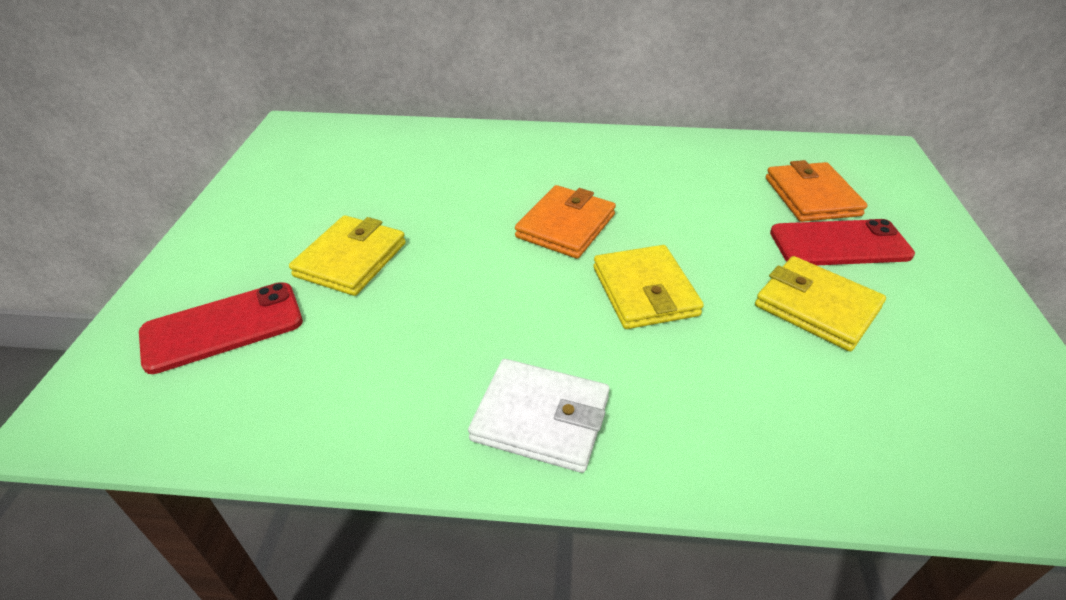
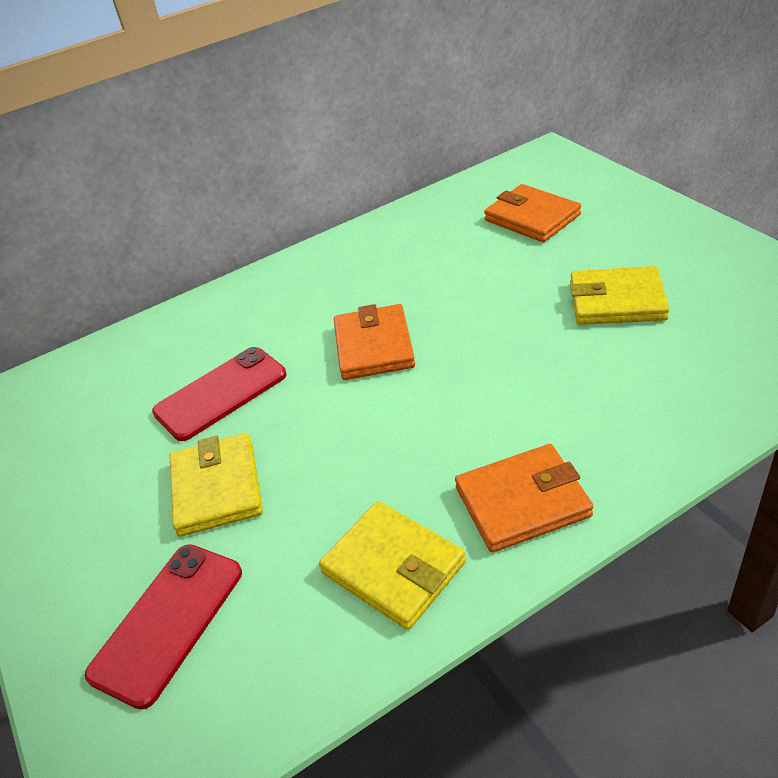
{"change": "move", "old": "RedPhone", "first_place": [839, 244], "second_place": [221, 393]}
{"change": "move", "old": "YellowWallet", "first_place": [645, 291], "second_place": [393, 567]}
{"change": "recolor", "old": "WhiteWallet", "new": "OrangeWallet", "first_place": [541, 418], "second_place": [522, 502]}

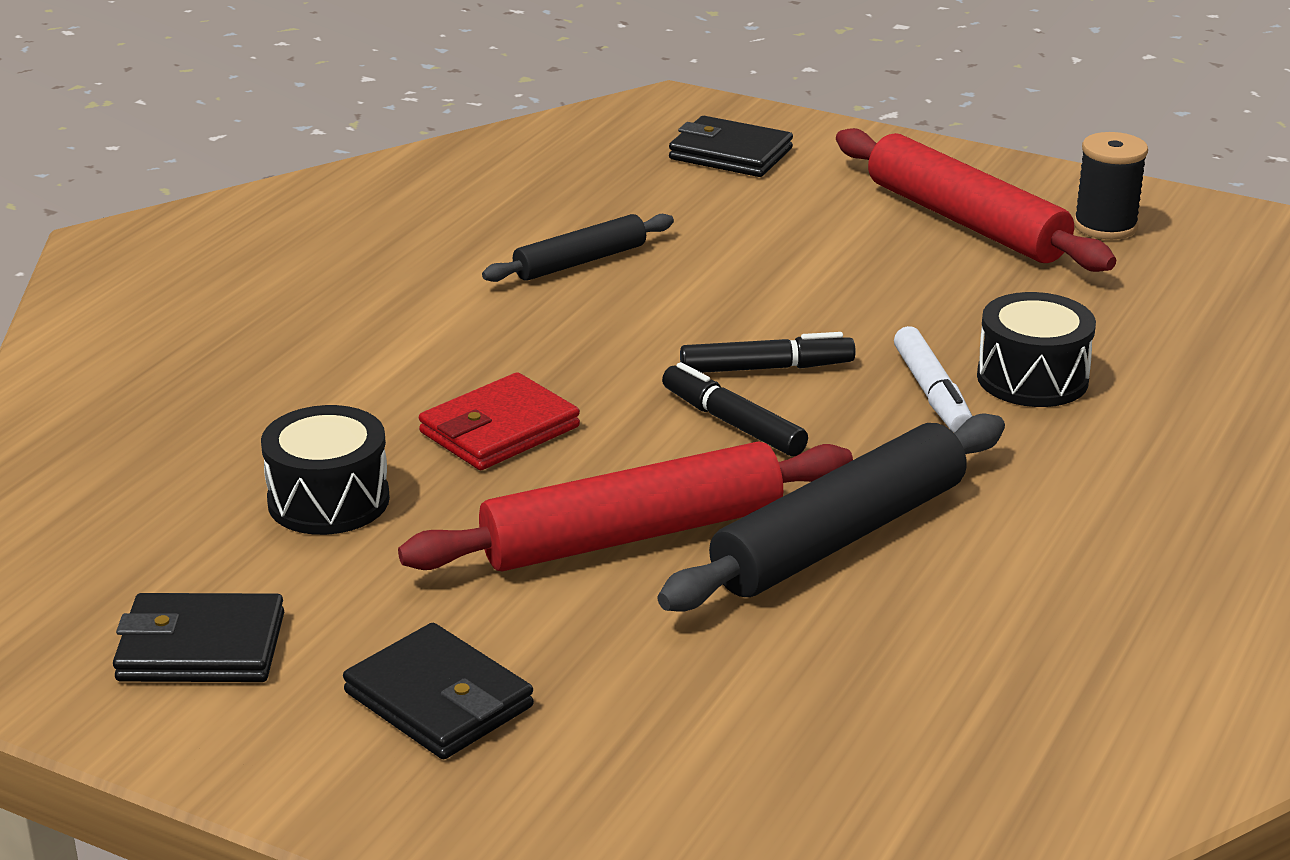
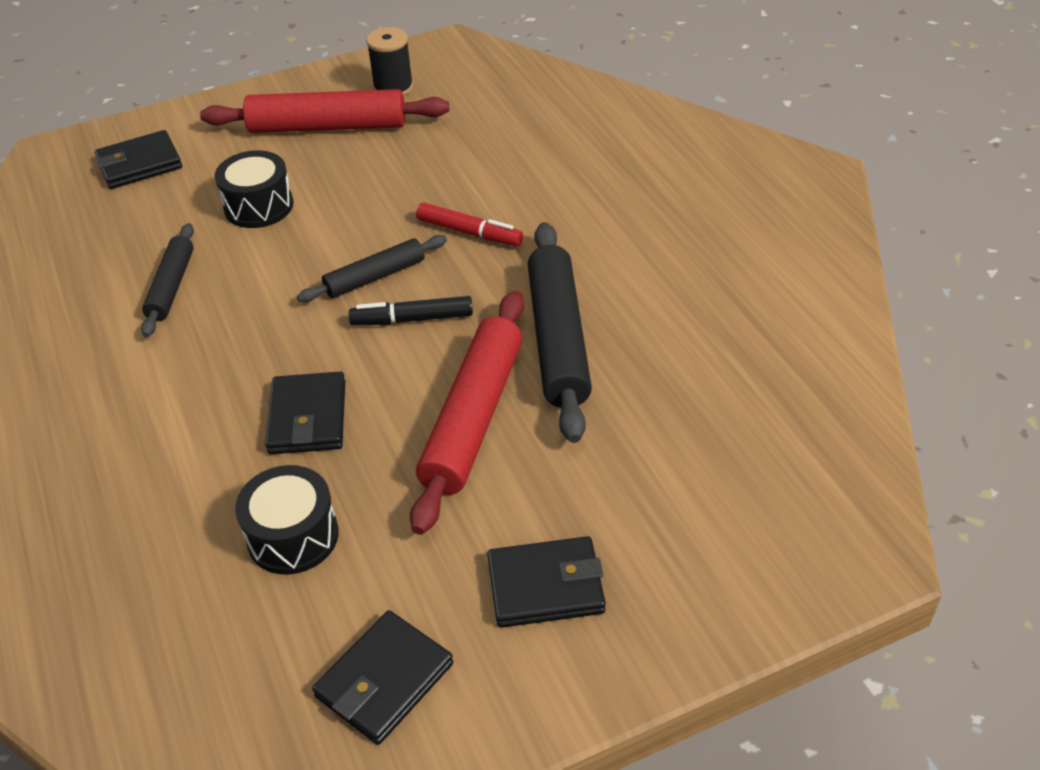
{"change": "move", "old": "BlackDrum", "first_place": [1032, 378], "second_place": [259, 206]}
{"change": "recolor", "old": "WhiteMarker", "new": "RedMarker", "first_place": [932, 393], "second_place": [469, 232]}
{"change": "replace", "old": "BlackMarker", "new": "BlackRollingPin", "first_place": [766, 368], "second_place": [375, 277]}
{"change": "recolor", "old": "RedWallet", "new": "BlackWallet", "first_place": [499, 430], "second_place": [307, 418]}

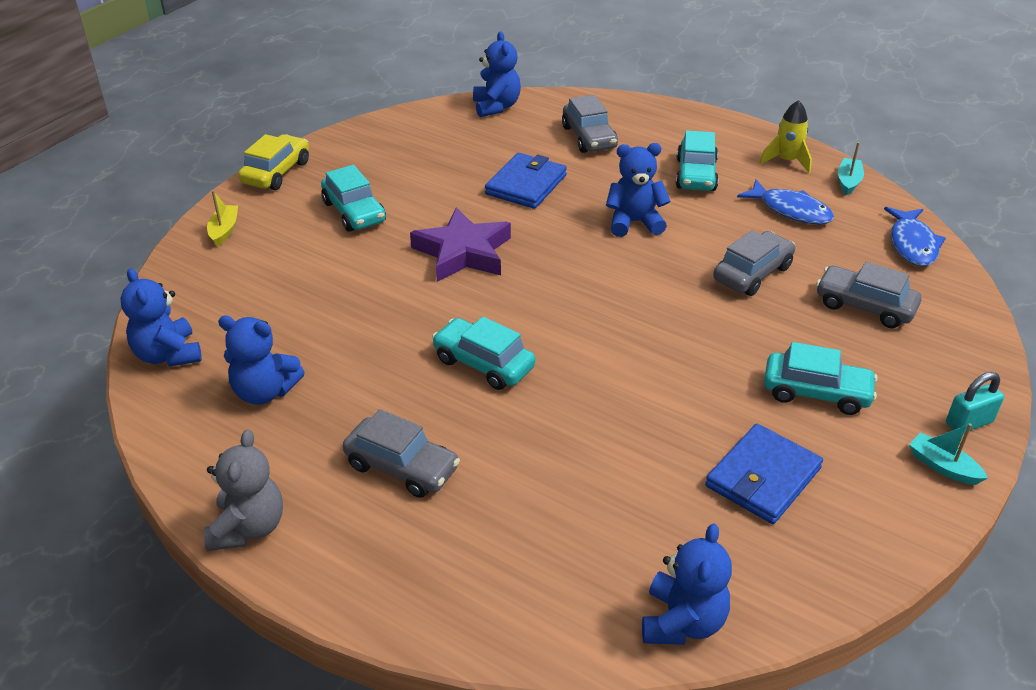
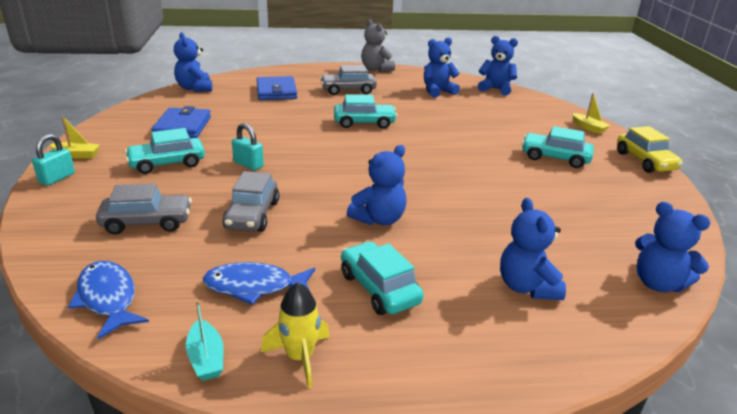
{"change": "replace", "old": "GreyCar", "new": "BlueTeddyBear", "first_place": [589, 137], "second_place": [527, 287]}
{"change": "move", "old": "BlueWallet", "first_place": [526, 185], "second_place": [276, 91]}
{"change": "delete", "old": "PurpleStar", "first_place": [463, 252]}
{"change": "recolor", "old": "TurquoiseBoat", "new": "YellowBoat", "first_place": [942, 466], "second_place": [77, 155]}
{"change": "insert", "new": "TurquoisePadlock", "second_place": [248, 164]}

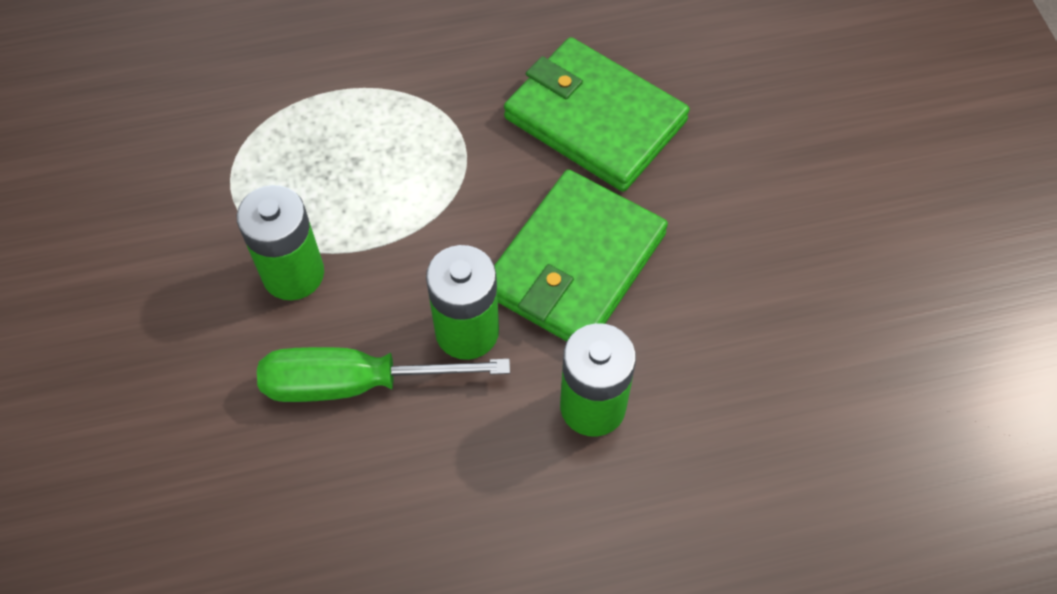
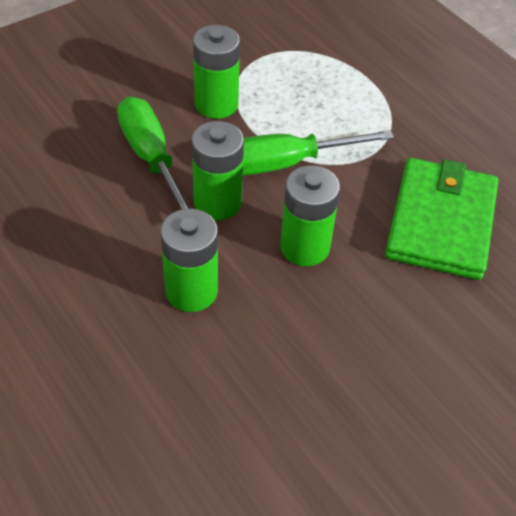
{"change": "replace", "old": "GreenWallet", "new": "GreenBattery", "first_place": [575, 264], "second_place": [305, 247]}
{"change": "insert", "new": "GreenScrewdriver", "second_place": [286, 163]}

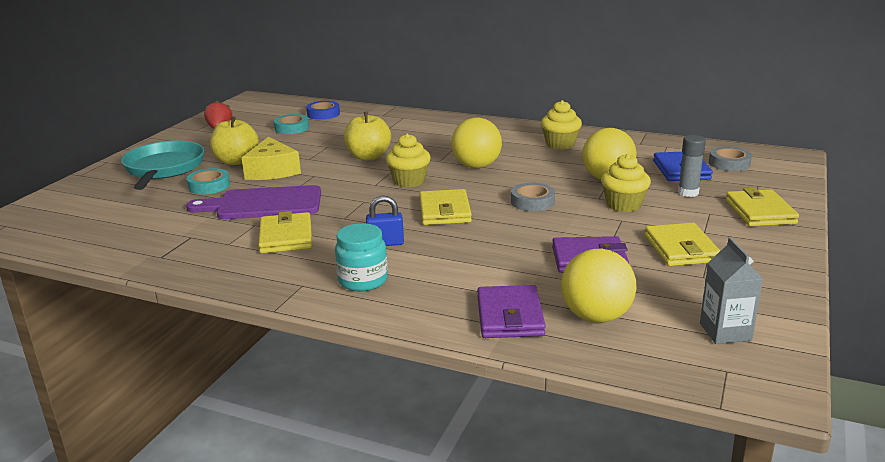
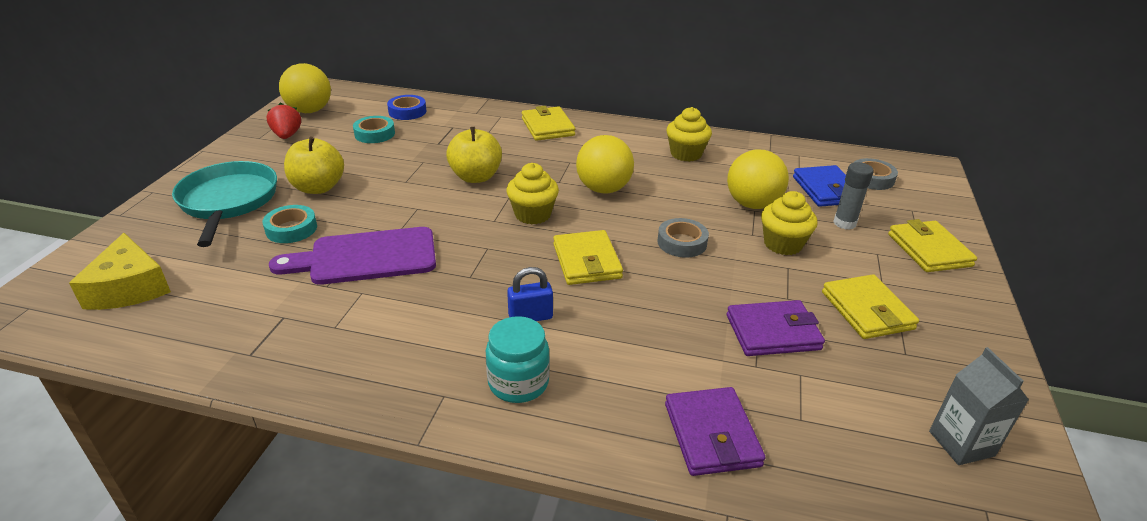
{"change": "move", "old": "YellowCheese", "first_place": [272, 171], "second_place": [129, 287]}
{"change": "move", "old": "YellowWallet", "first_place": [286, 237], "second_place": [548, 127]}
{"change": "move", "old": "YellowBall", "first_place": [596, 316], "second_place": [310, 111]}

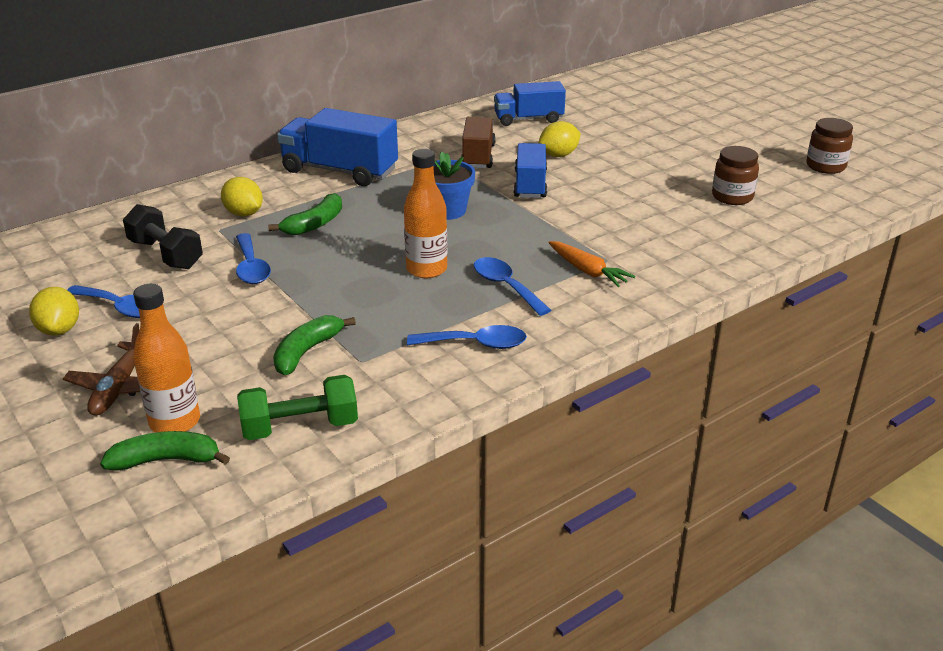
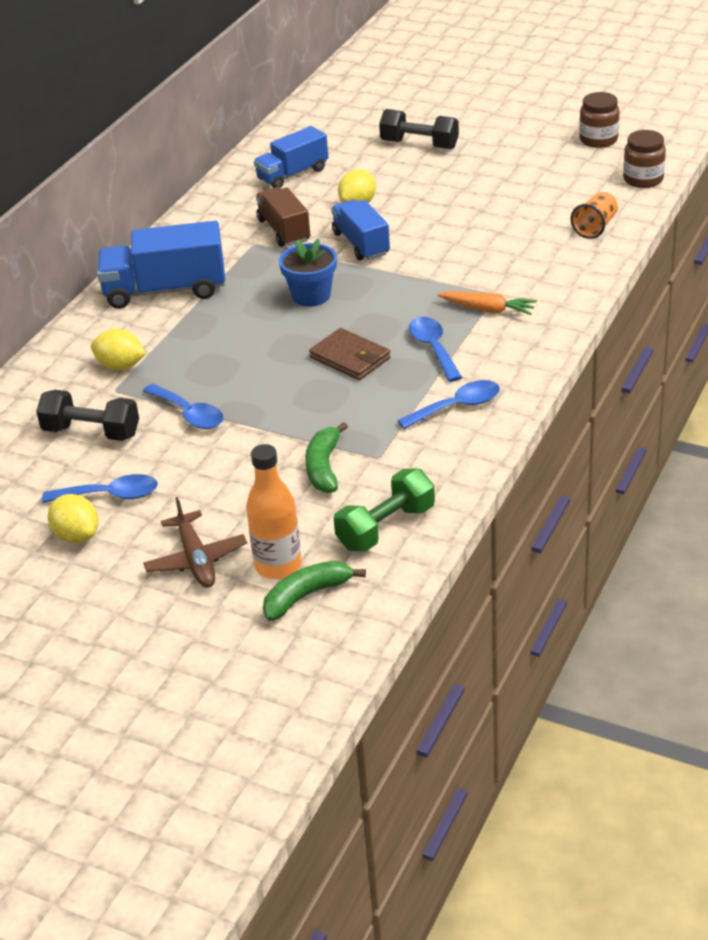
{"change": "move", "old": "BrownJar", "first_place": [732, 197], "second_place": [643, 179]}
{"change": "replace", "old": "OrangeBottle", "new": "BrownWallet", "first_place": [426, 269], "second_place": [350, 358]}
{"change": "delete", "old": "GreenBanana", "first_place": [314, 224]}
{"change": "rotate", "old": "BlueSpoon", "first_place": [506, 286], "second_place": [433, 348], "degrees": 45}
{"change": "insert", "new": "BlackDumbbell", "second_place": [419, 145]}
{"change": "insert", "new": "OrangeCup", "second_place": [595, 227]}

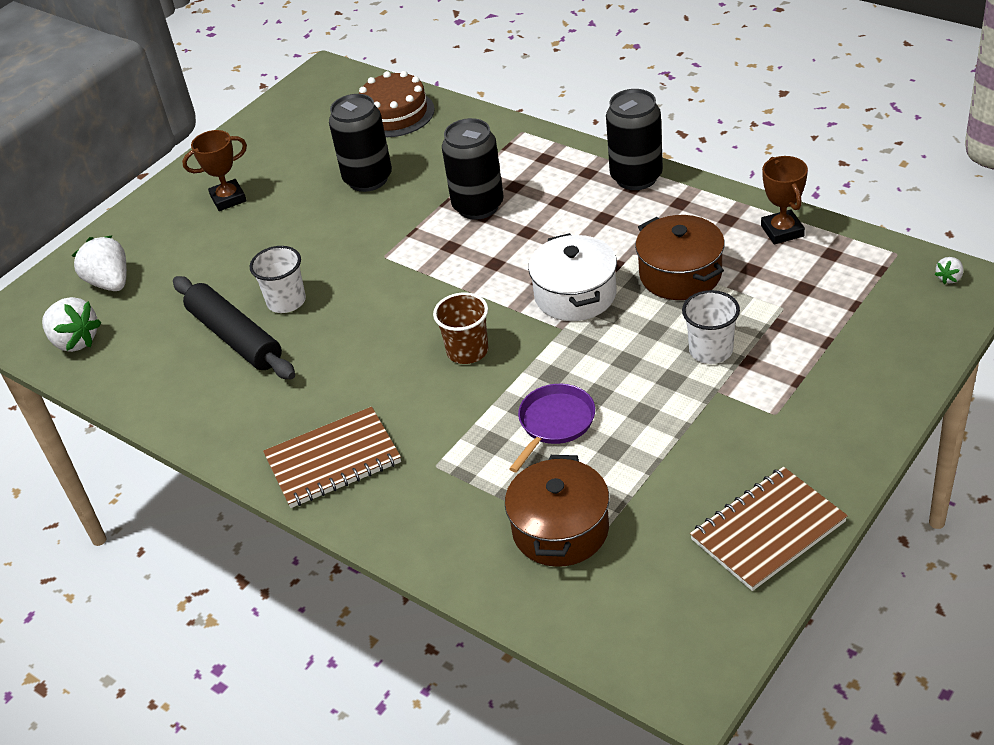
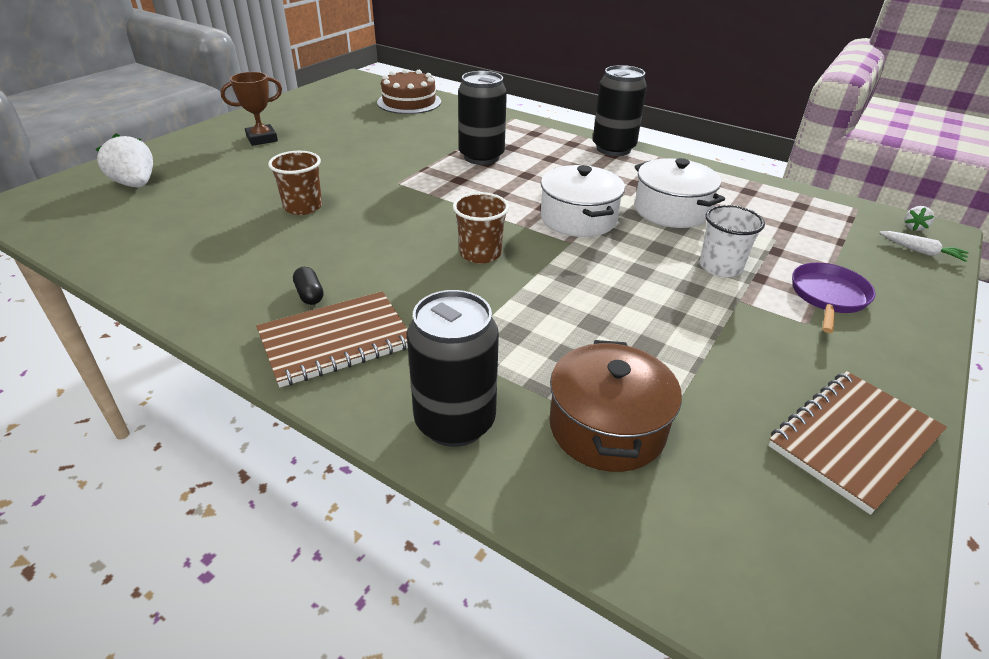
{"change": "move", "old": "BlackCan", "first_place": [368, 179], "second_place": [455, 422]}
{"change": "delete", "old": "BrownTrophy", "first_place": [782, 231]}
{"change": "recolor", "old": "BrownPot", "new": "WhitePot", "first_place": [680, 274], "second_place": [671, 210]}
{"change": "recolor", "old": "WhiteCup", "new": "BrownCup", "first_place": [286, 301], "second_place": [303, 207]}
{"change": "delete", "old": "BlackRollingPin", "first_place": [235, 337]}
{"change": "delete", "old": "WhiteStrawberry", "first_place": [75, 341]}
{"change": "move", "old": "PurplePan", "first_place": [554, 423], "second_place": [828, 297]}
{"change": "insert", "new": "WhiteCarrot", "second_place": [921, 251]}
{"change": "insert", "new": "BlackCapsule", "second_place": [309, 294]}

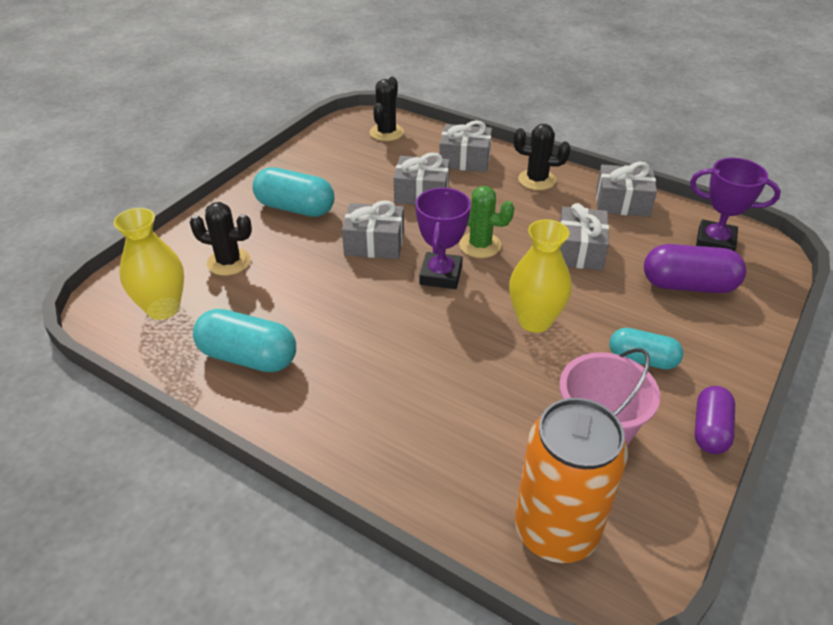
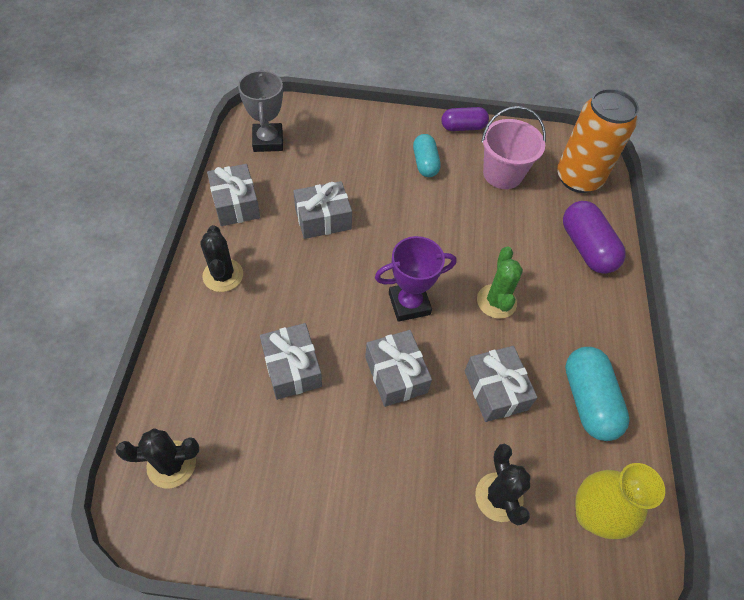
{"change": "move", "old": "GreyGift", "first_place": [464, 160], "second_place": [495, 390]}
{"change": "recolor", "old": "PurpleTrophy", "new": "GreyTrophy", "first_place": [715, 242], "second_place": [268, 141]}
{"change": "delete", "old": "TurquoiseCapsule", "first_place": [295, 208]}
{"change": "move", "old": "GreenCactus", "first_place": [480, 245], "second_place": [496, 301]}
{"change": "delete", "old": "YellowVase", "first_place": [534, 321]}
{"change": "move", "old": "PurpleCapsule", "first_place": [688, 285], "second_place": [586, 248]}

